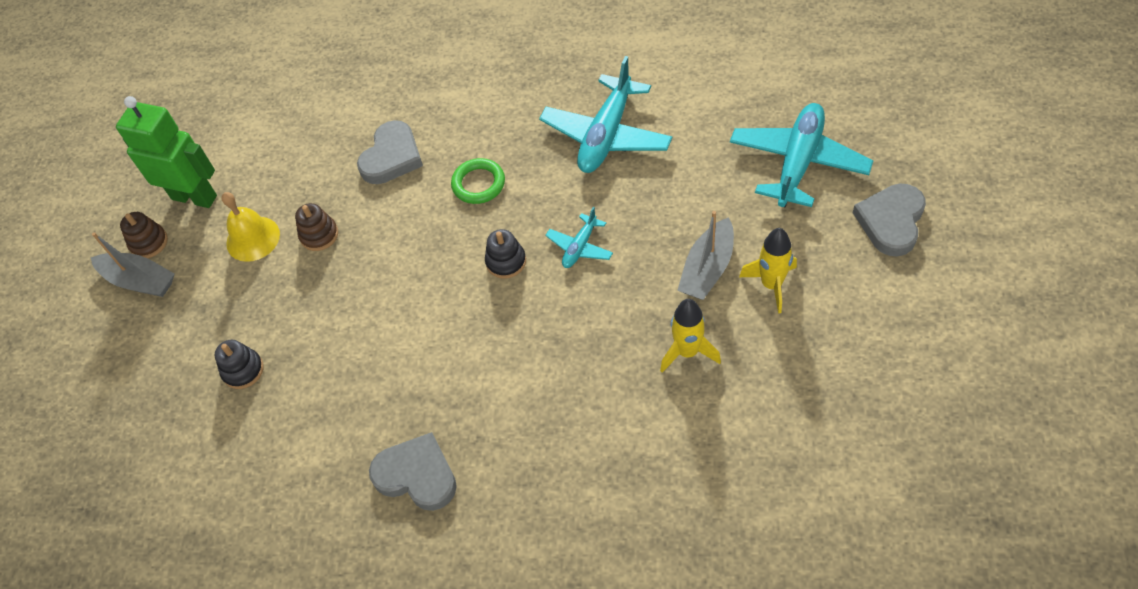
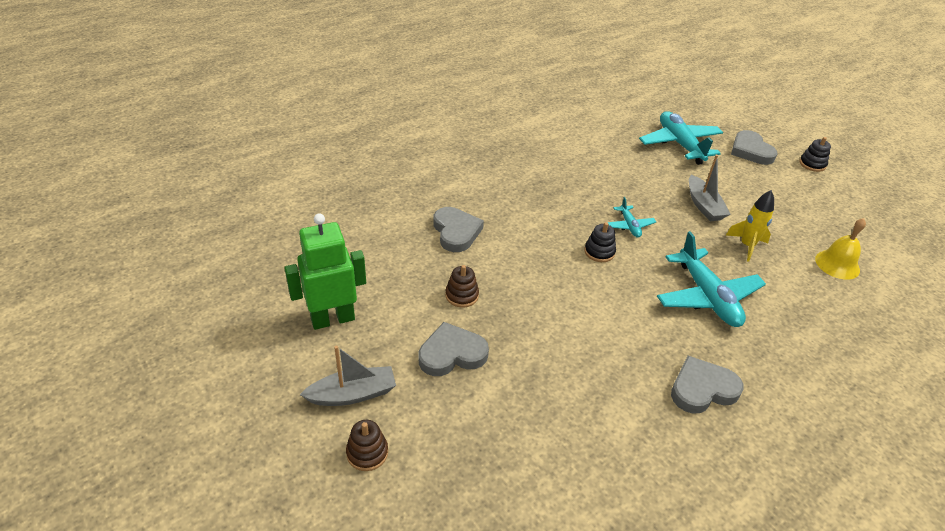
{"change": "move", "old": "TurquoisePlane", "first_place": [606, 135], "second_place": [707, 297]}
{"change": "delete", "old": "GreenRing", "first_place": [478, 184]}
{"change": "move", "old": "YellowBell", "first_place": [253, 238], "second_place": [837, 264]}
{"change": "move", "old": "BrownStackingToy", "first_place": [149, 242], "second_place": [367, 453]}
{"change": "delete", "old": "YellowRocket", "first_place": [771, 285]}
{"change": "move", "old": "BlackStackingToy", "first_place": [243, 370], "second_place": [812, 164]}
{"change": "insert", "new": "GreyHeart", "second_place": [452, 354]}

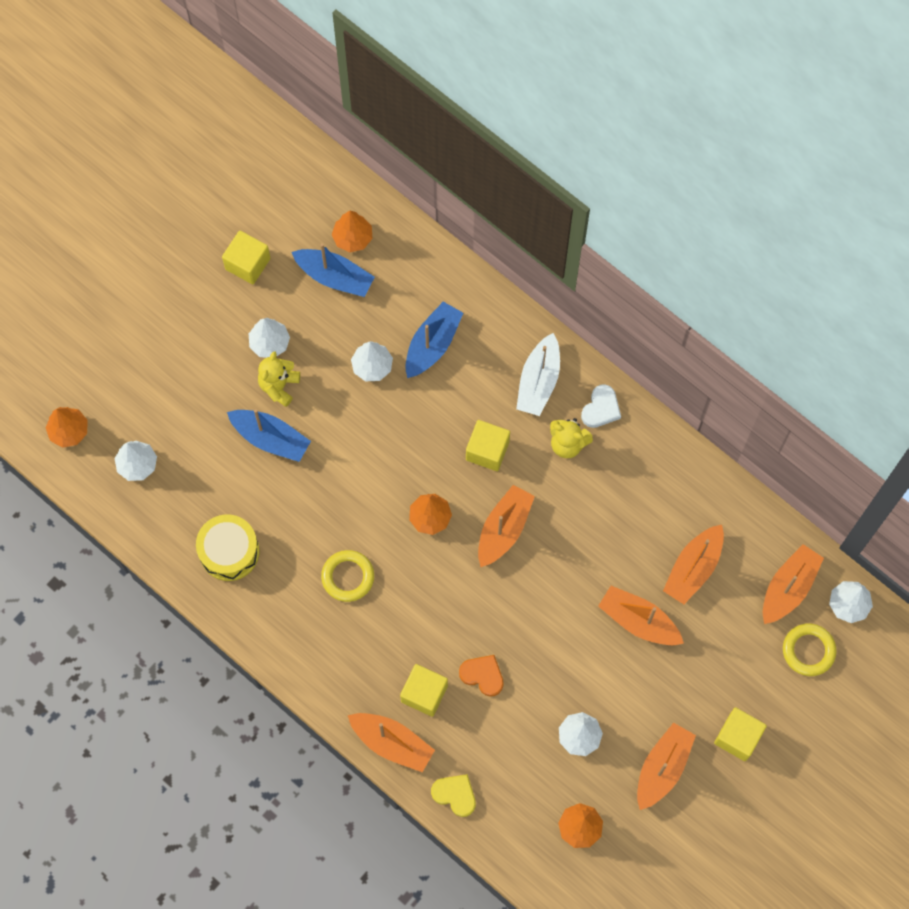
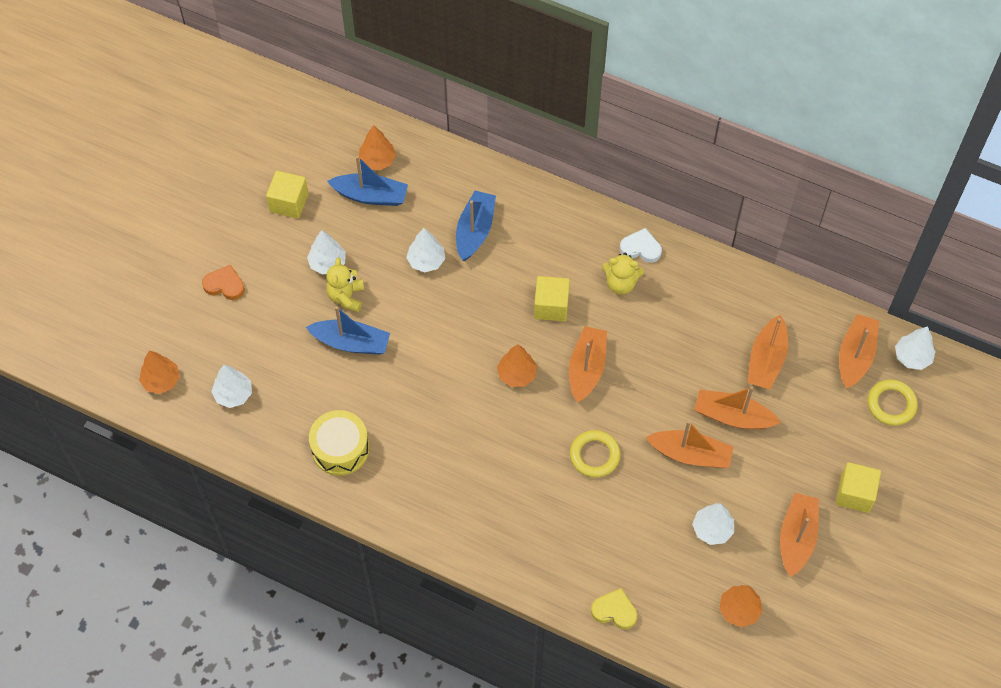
{"change": "delete", "old": "WhiteBoat", "first_place": [538, 381]}
{"change": "rotate", "old": "WhiteHeart", "first_place": [601, 408], "second_place": [641, 248], "degrees": -90}
{"change": "move", "old": "YellowRing", "first_place": [348, 577], "second_place": [594, 455]}
{"change": "move", "old": "OrangeHeart", "first_place": [482, 675], "second_place": [224, 285]}
{"change": "delete", "old": "YellowCube", "first_place": [424, 693]}
{"change": "move", "old": "OrangeBoat", "first_place": [392, 743], "second_place": [690, 454]}

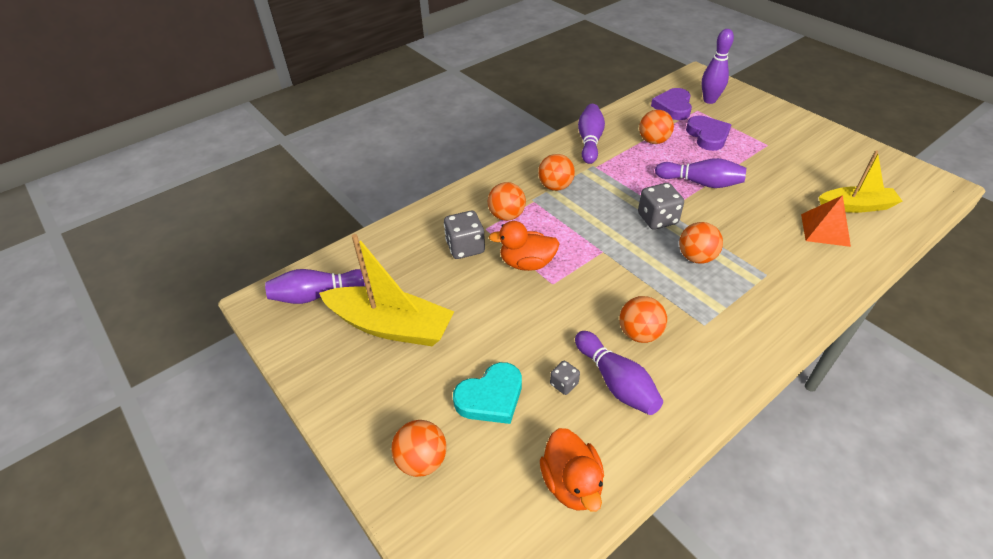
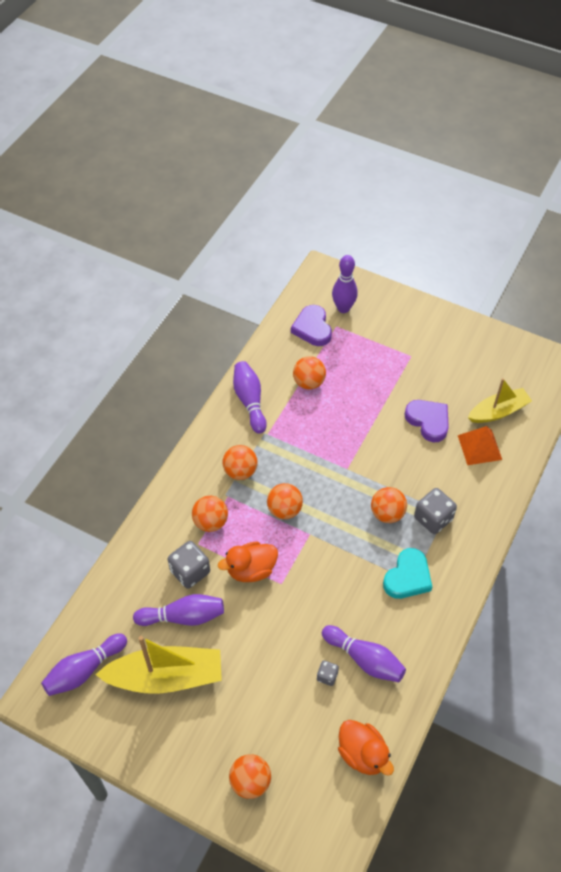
{"change": "move", "old": "PurpleHeart", "first_place": [707, 136], "second_place": [428, 421]}
{"change": "move", "old": "PurpleBowlingPin", "first_place": [700, 183], "second_place": [183, 617]}
{"change": "move", "old": "GreyDice", "first_place": [657, 219], "second_place": [433, 518]}
{"change": "move", "old": "OrangeBall", "first_place": [639, 333], "second_place": [284, 510]}
{"change": "move", "old": "TurquoiseHeart", "first_place": [491, 397], "second_place": [407, 577]}

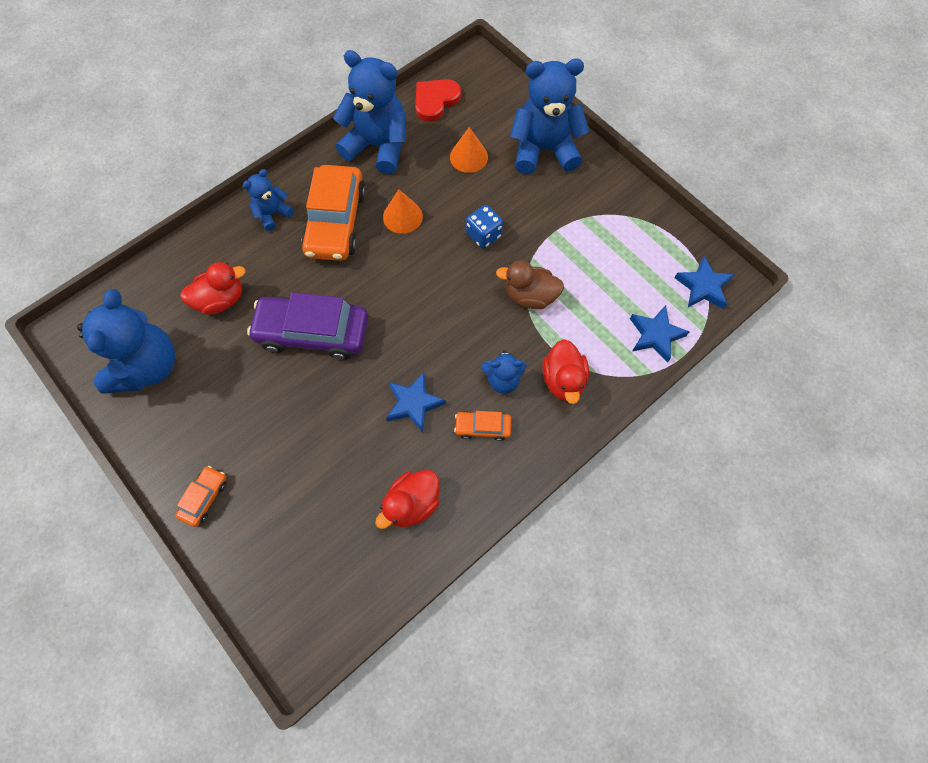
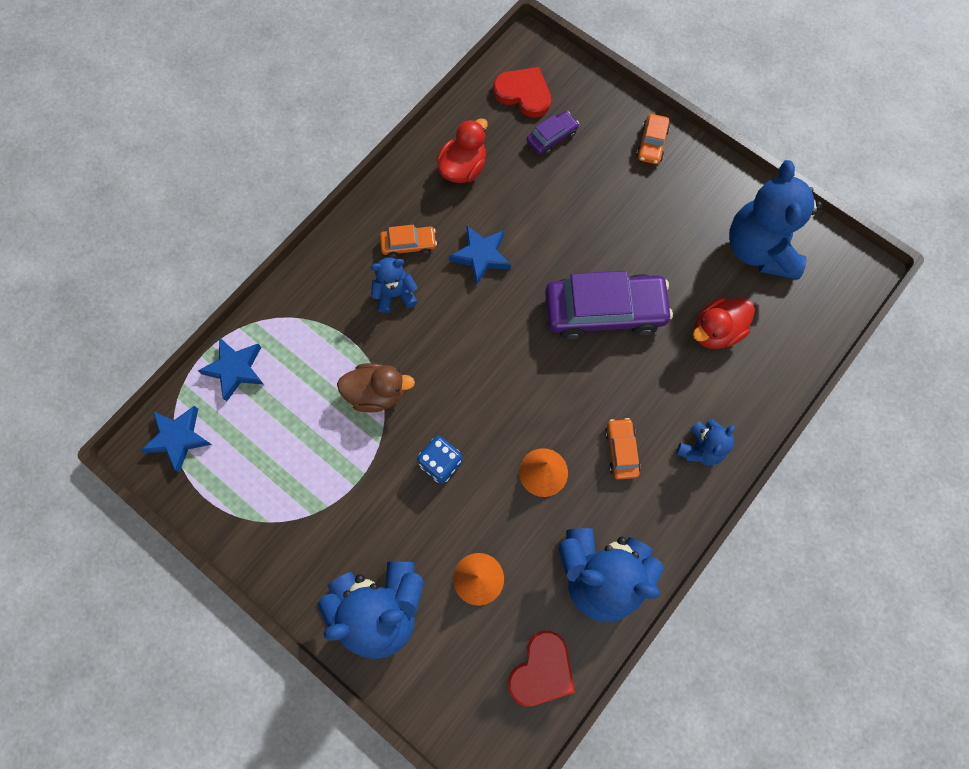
{"change": "resize", "old": "OrangeCar", "first_place": [336, 222], "second_place": [621, 450], "factor": 0.47}
{"change": "delete", "old": "RedDuck", "first_place": [563, 380]}
{"change": "insert", "new": "RedHeart", "second_place": [524, 94]}
{"change": "insert", "new": "PurpleCar", "second_place": [552, 137]}

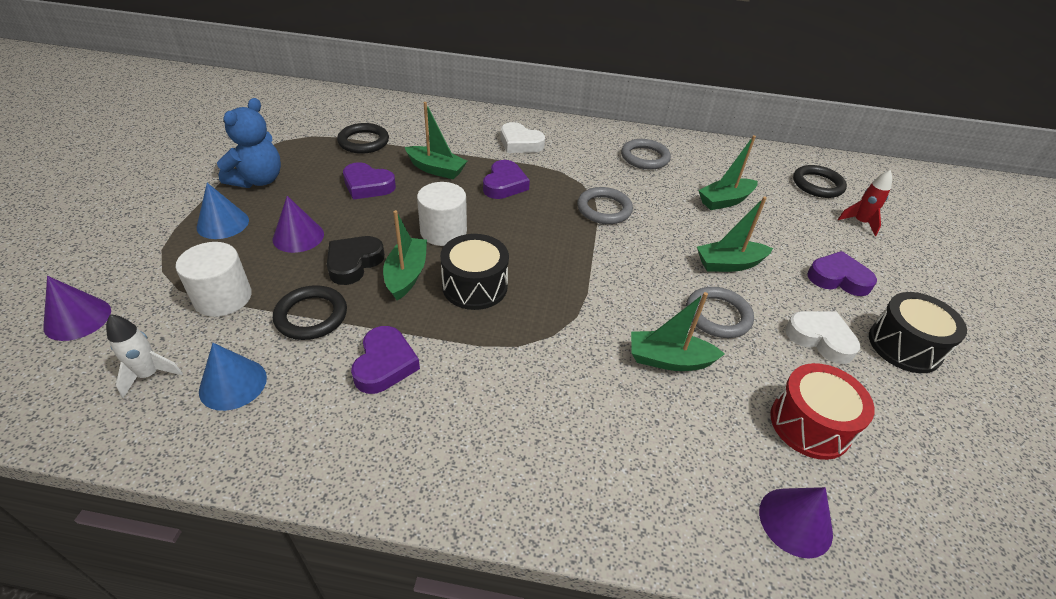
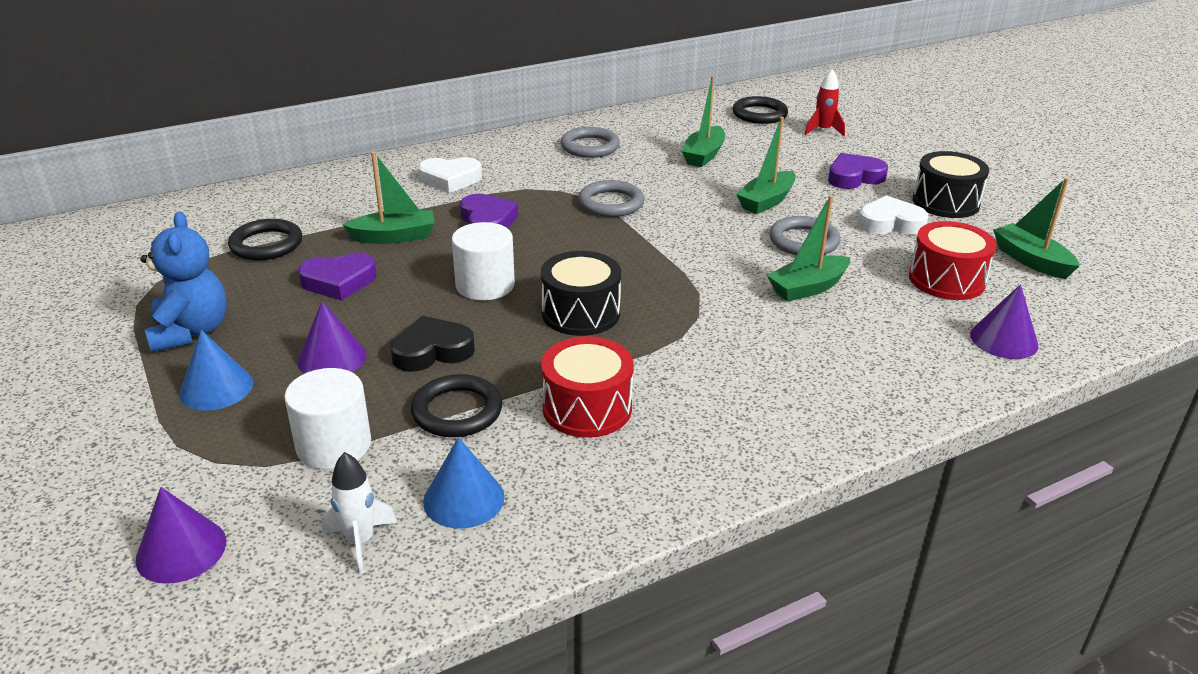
{"change": "move", "old": "GreenBoat", "first_place": [406, 275], "second_place": [1031, 260]}
{"change": "rotate", "old": "BlackHeart", "first_place": [354, 263], "second_place": [432, 351], "degrees": 75}
{"change": "replace", "old": "PurpleHeart", "new": "RedDrum", "first_place": [385, 364], "second_place": [587, 408]}

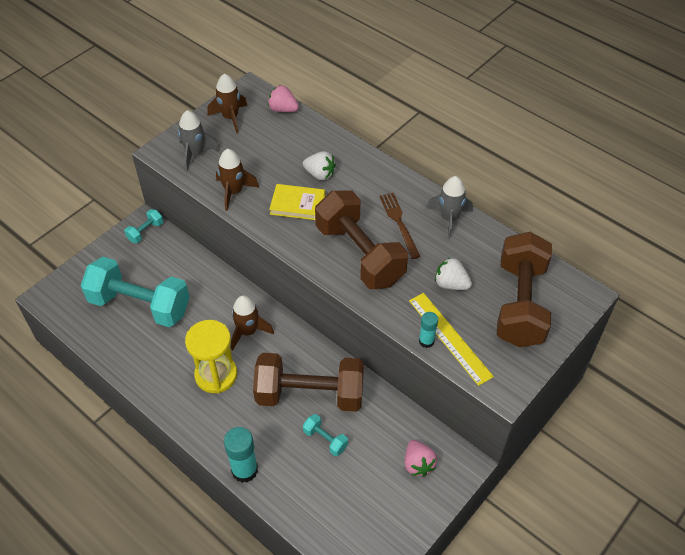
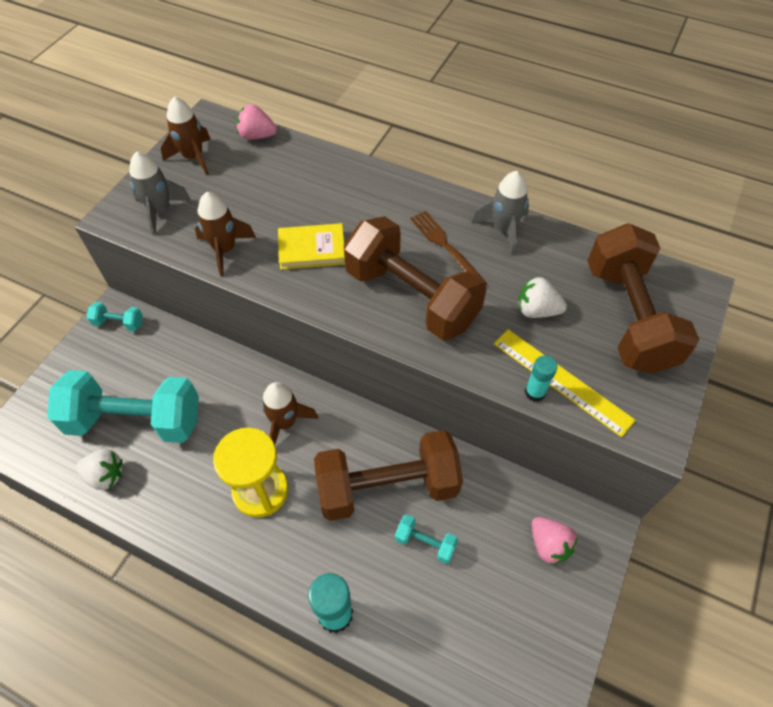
{"change": "move", "old": "WhiteStrawberry", "first_place": [320, 174], "second_place": [105, 475]}
{"change": "rotate", "old": "TurquoiseDumbbell", "first_place": [145, 232], "second_place": [119, 323], "degrees": 75}

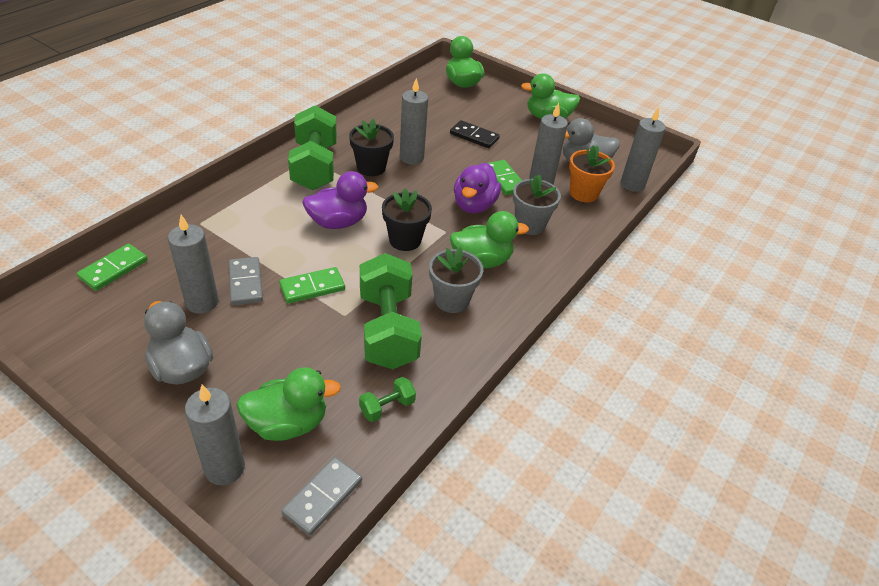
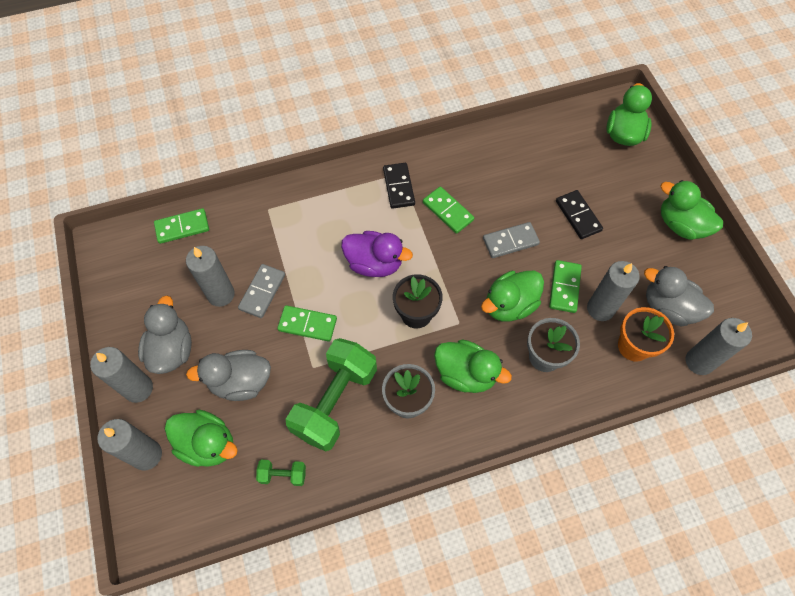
{"change": "move", "old": "GreyCandle", "first_place": [411, 158], "second_place": [138, 388]}
{"change": "replace", "old": "GreenDumbbell", "new": "BlackDomino", "first_place": [314, 167], "second_place": [399, 187]}
{"change": "replace", "old": "BlackFlowerPot", "new": "GreenDomino", "first_place": [371, 167], "second_place": [448, 211]}
{"change": "recolor", "old": "PurpleDuck", "new": "GreenDuck", "first_place": [474, 205], "second_place": [509, 305]}
{"change": "move", "old": "GreyDomino", "first_place": [323, 497], "second_place": [510, 241]}
{"change": "insert", "new": "GreyDuck", "second_place": [240, 382]}

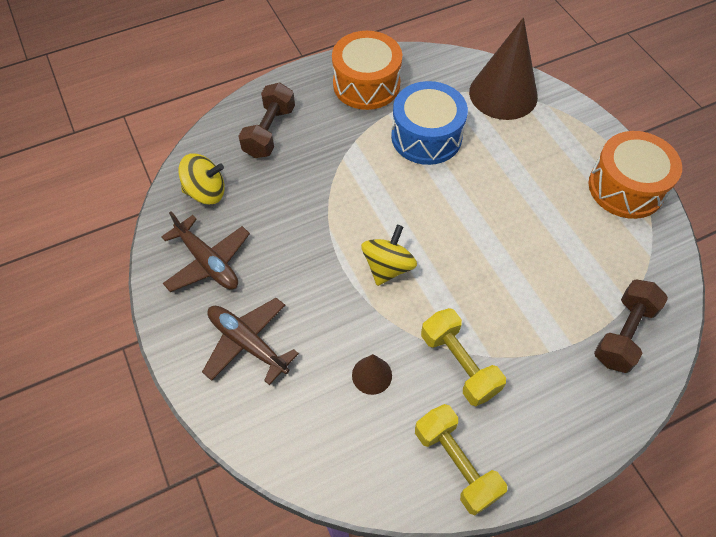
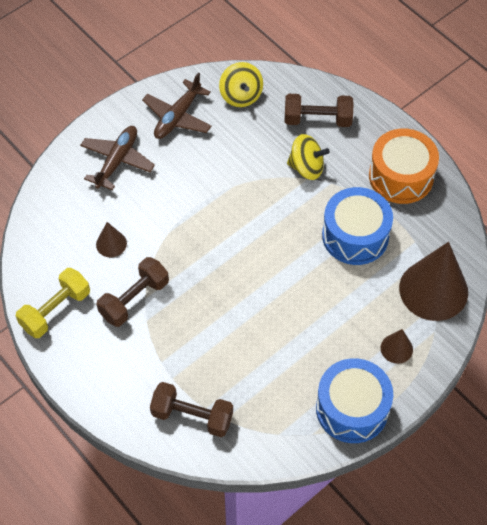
{"change": "recolor", "old": "OrangeDrum", "new": "BlueDrum", "first_place": [626, 187], "second_place": [352, 409]}
{"change": "move", "old": "YellowSpinningTop", "first_place": [388, 267], "second_place": [306, 167]}
{"change": "recolor", "old": "YellowDumbbell", "new": "BrownDumbbell", "first_place": [459, 364], "second_place": [134, 299]}
{"change": "insert", "new": "BrownCone", "second_place": [396, 348]}

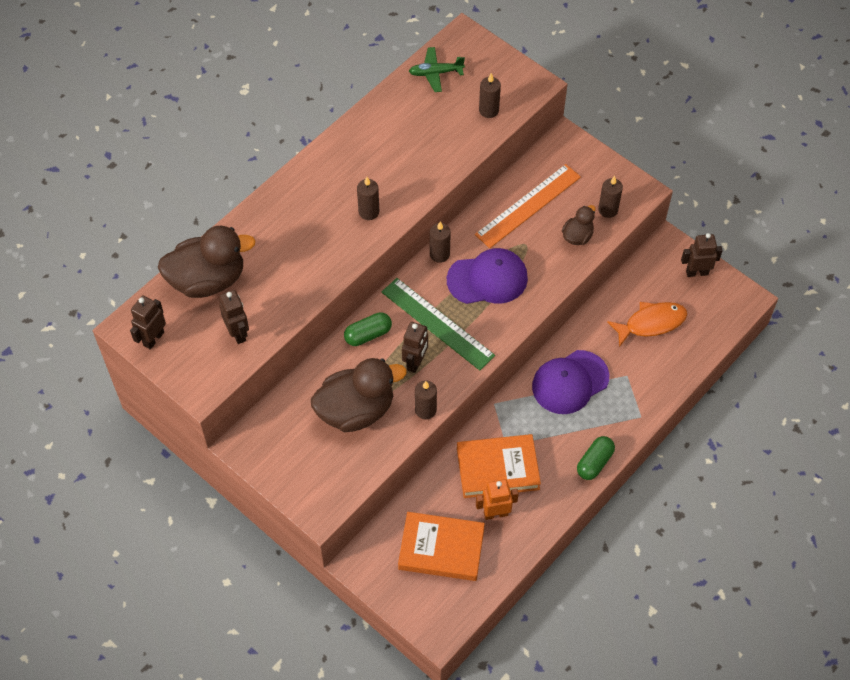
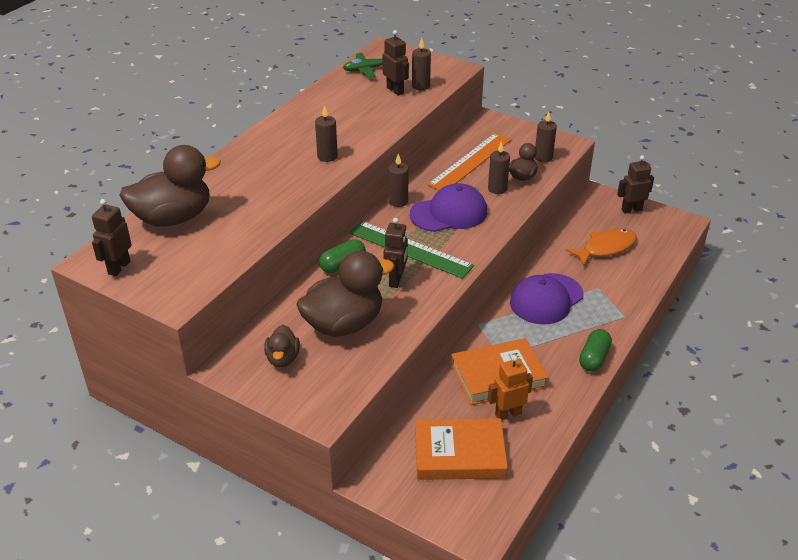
{"change": "move", "old": "BrownRobot", "first_place": [238, 333], "second_place": [395, 90]}
{"change": "move", "old": "BrownCandle", "first_place": [425, 410], "second_place": [497, 189]}
{"change": "insert", "new": "BrownDuck", "second_place": [283, 358]}

